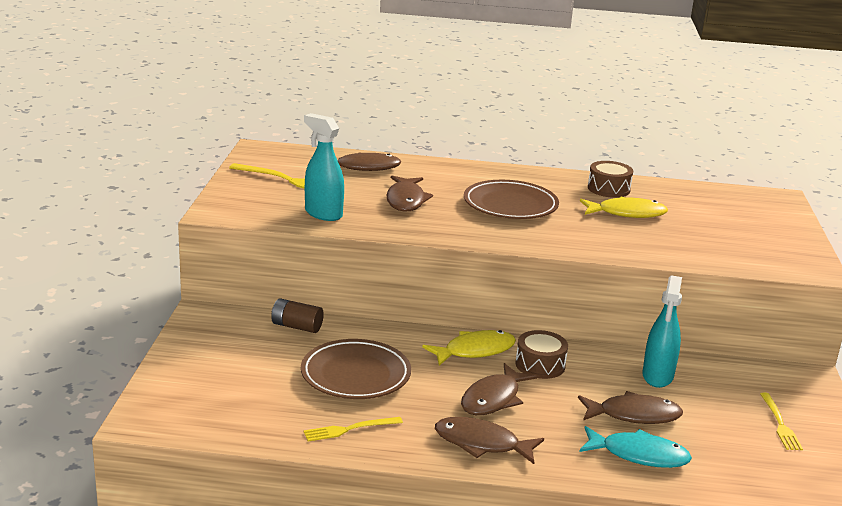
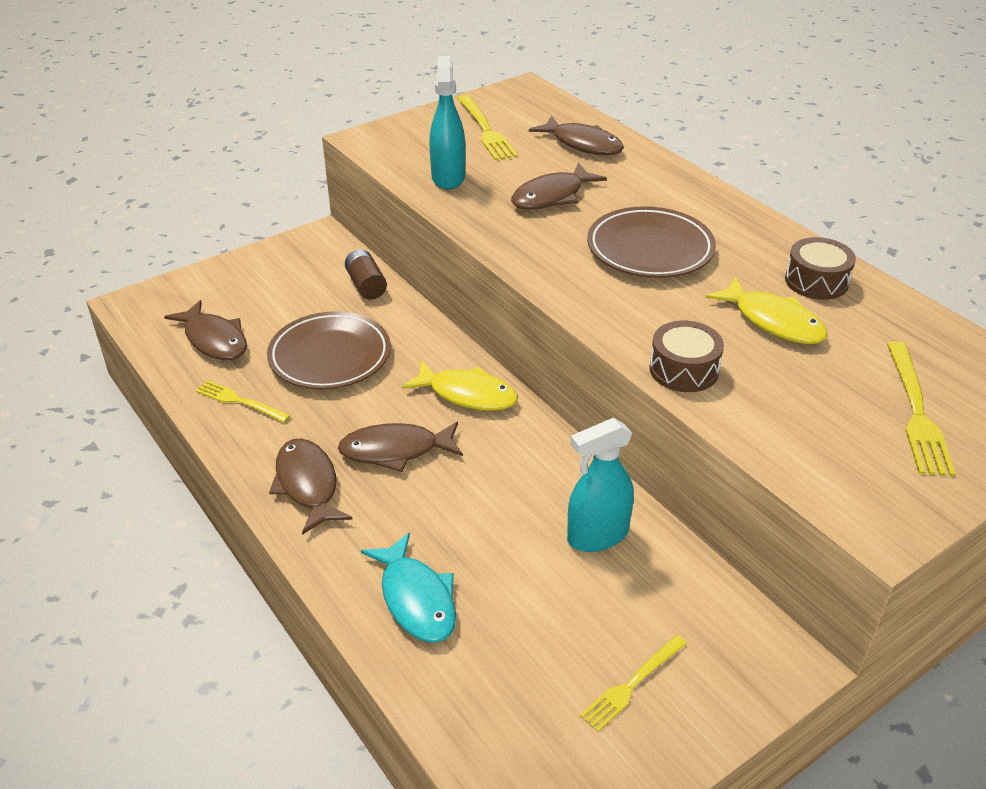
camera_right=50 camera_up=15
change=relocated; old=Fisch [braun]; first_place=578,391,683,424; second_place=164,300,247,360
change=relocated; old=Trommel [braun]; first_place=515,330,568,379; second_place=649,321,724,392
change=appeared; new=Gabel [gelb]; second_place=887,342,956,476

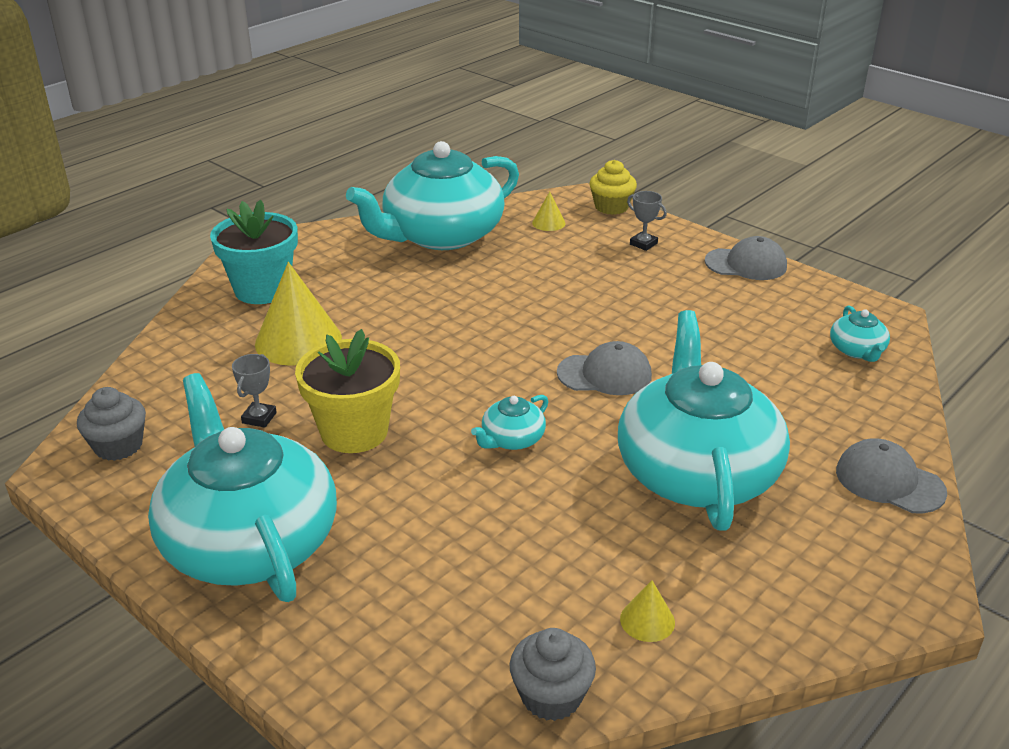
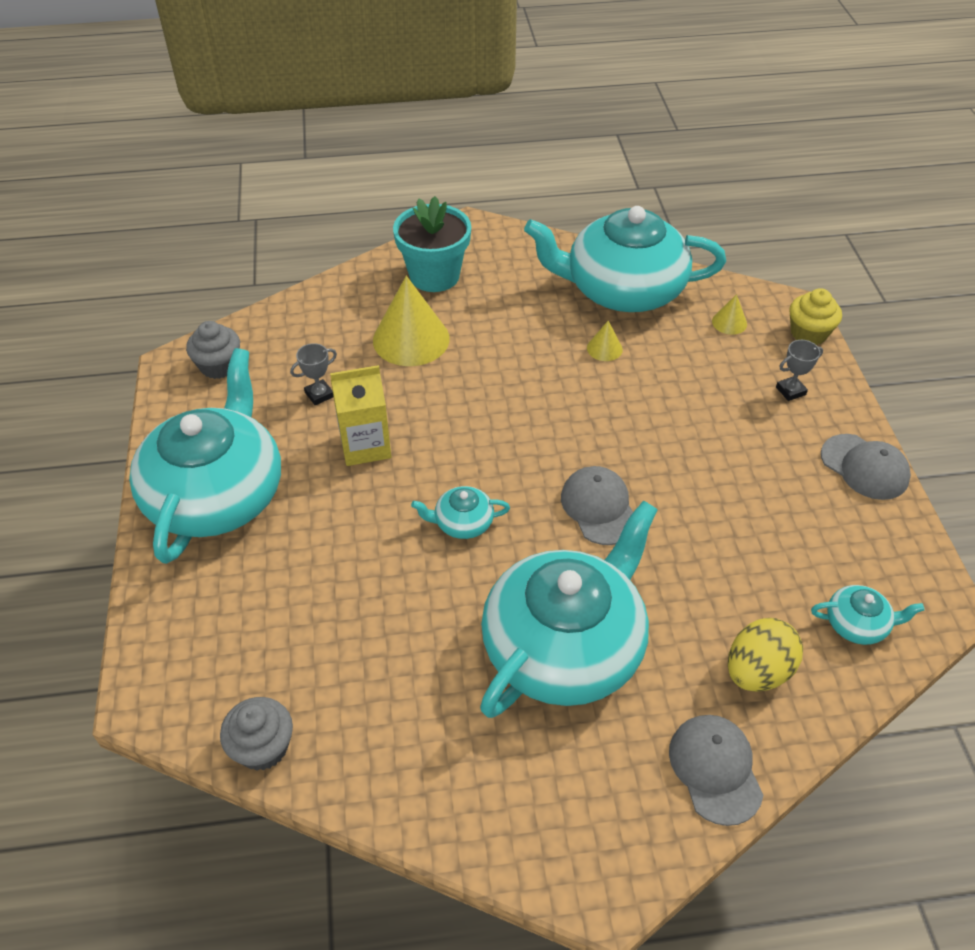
camera_right=40 camera_up=15
change=exchanged; old=Blumentopf [gelb]; new=Getränkekarton [gelb]; first_place=295,329,400,453; second_place=330,365,391,466
change=spun; old=Kappe [grau]; first_place=557,341,652,395; second_place=561,466,633,545; degrees=-150
change=relocated; old=Kegel [gelb]; first_place=620,580,675,642; second_place=587,321,623,361
change=appeared; new=Ei [gelb]; second_place=728,618,803,692
change=spun; old=Pokal [grau]; first_place=627,191,667,251; second_place=776,340,823,401; degrees=75
change=spun; old=Teekanne [türkis]; first_place=830,305,890,362; second_place=811,585,925,645; degrees=-120

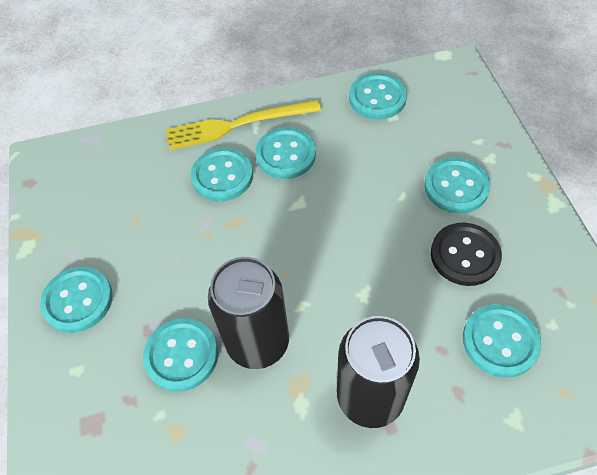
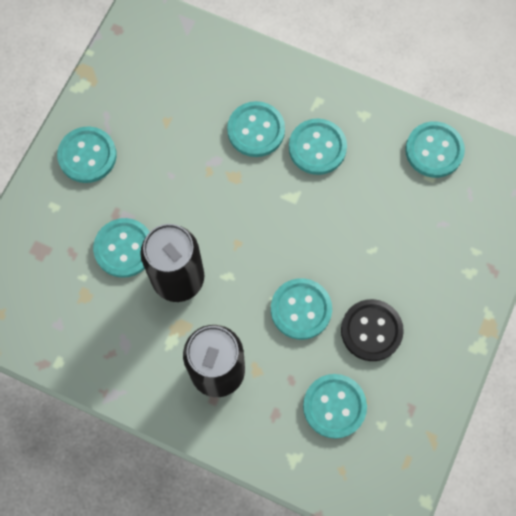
camera_right=35 camera_up=15
change=relocated; old=Knopf [türkis]; first_place=424,157,490,213; second_place=271,278,332,340
change=missing; old=Gabel [gelb]; first_place=166,100,321,150

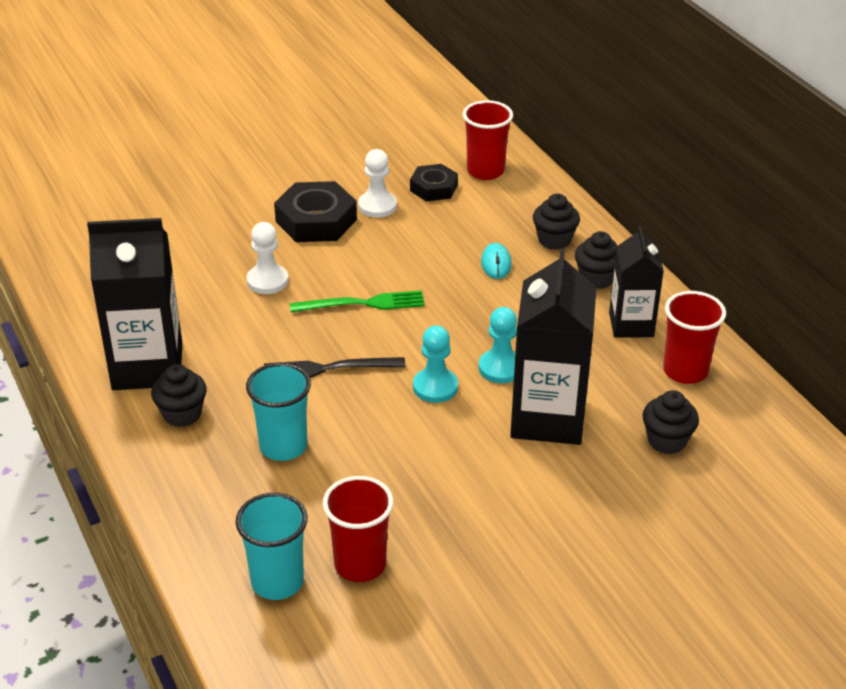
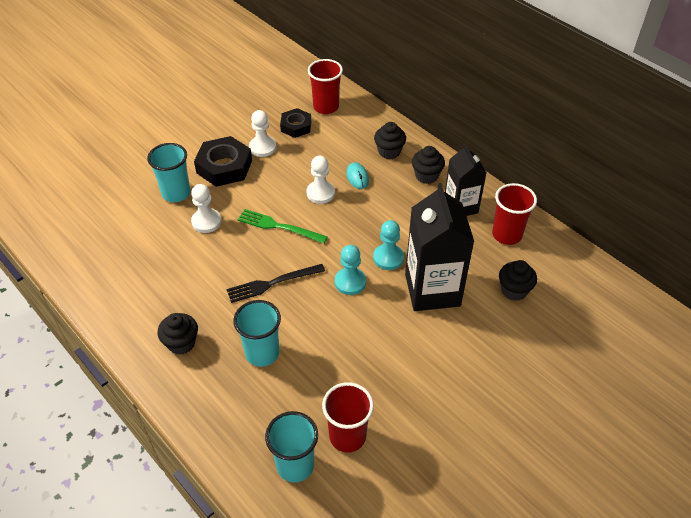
camera_right=-15 camera_up=10
change=appeared; new=Becher [türkis]; second_place=147,143,191,202
change=spun; old=Gabel [grün]; first_place=290,290,425,313; second_place=238,209,328,244; degrees=-135
change=appeared; new=Bauer [weiß]; second_place=306,156,335,204
change=missing; old=Getränkekarton [schwarz]; first_place=87,218,182,390

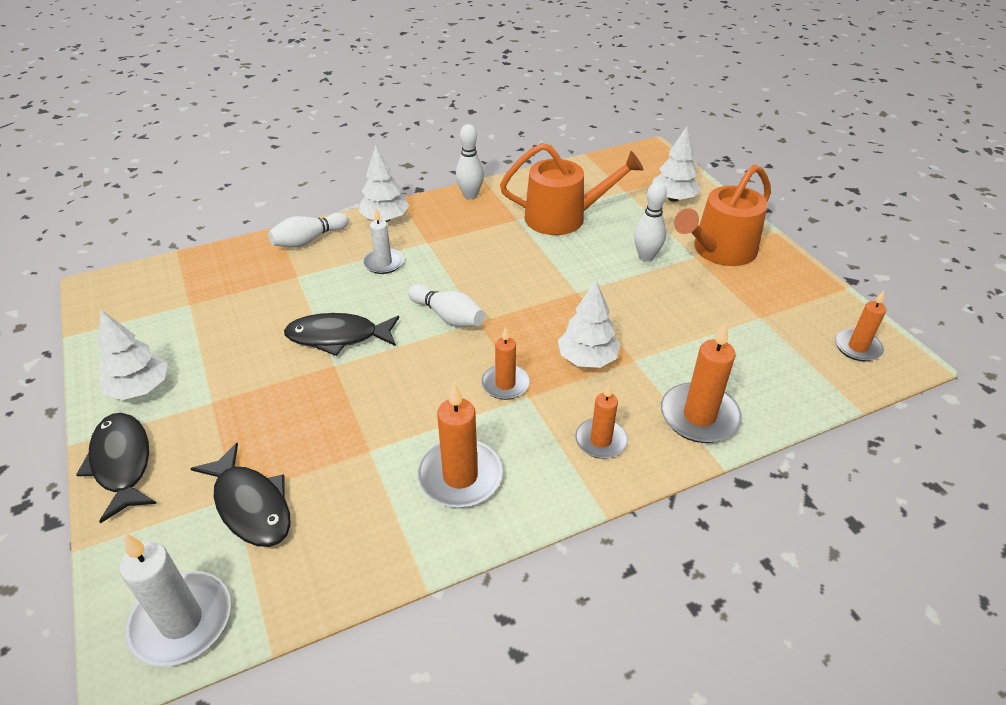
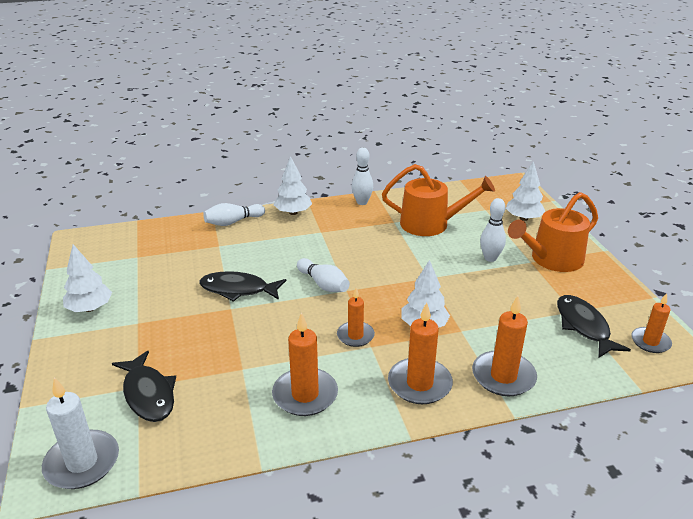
camera_right=10 camera_up=-10
change=size; old=Kerze [orange]; first_place=575,384,628,459; second_place=388,302,453,404; factor=1.56
change=relocated; old=Fisch [schwarz]; first_place=76,413,157,523; second_place=557,295,631,358
change=missing; old=Kerze [weiß]; first_place=363,208,404,274

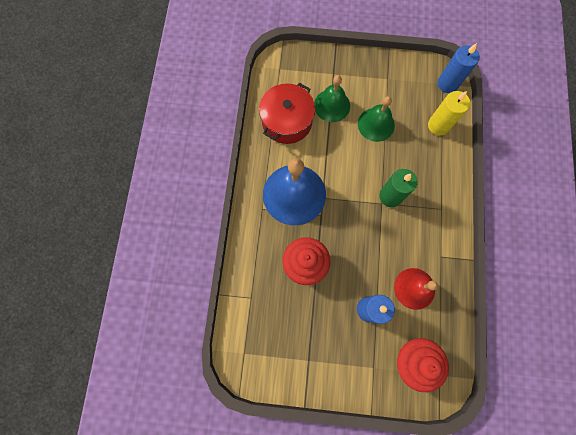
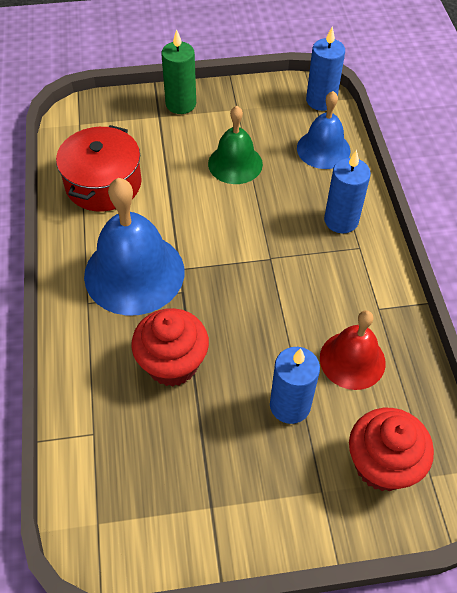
camera_right=-15 camera_up=-20
change=relocated; old=Kerze [grün]; first_place=379,169,418,207; second_place=161,29,196,114
change=exchanged; old=Kerze [gelb]; new=Glocke [blau]; first_place=428,91,470,135; second_place=297,91,350,169
change=appeared; new=Kerze [blau]; second_place=324,150,371,233
change=missing; old=Glocke [grün]; first_place=314,75,350,122

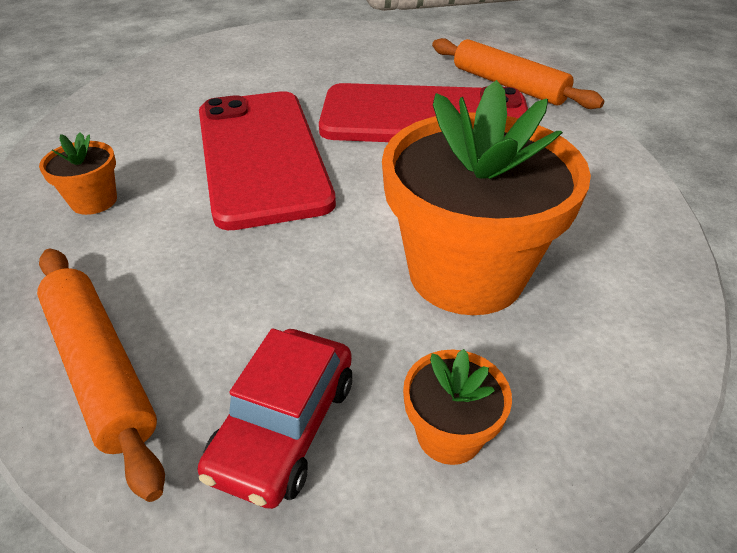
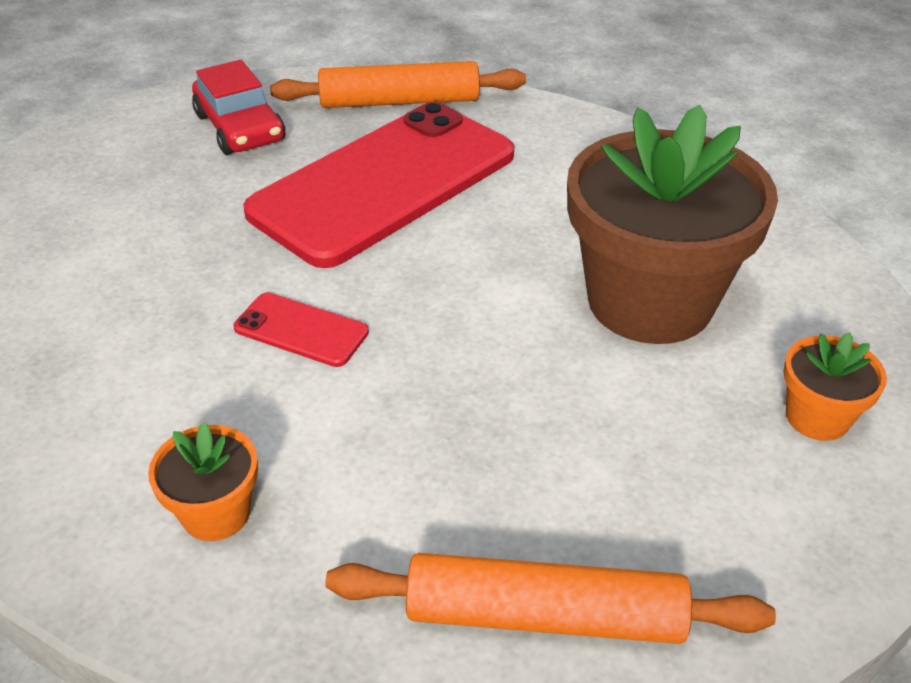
camera_right=-50 camera_up=0
change=relocated; old=Auto [rot]; first_place=198,328,352,509; second_place=192,60,285,155
change=size; old=Handy [rot]; first_place=199,91,336,230; second_place=234,292,369,367; factor=0.4
change=colour; old=Blumentopf [orange]; new=Blumentopf [braun]; first_place=382,80,591,315; second_place=567,105,778,344

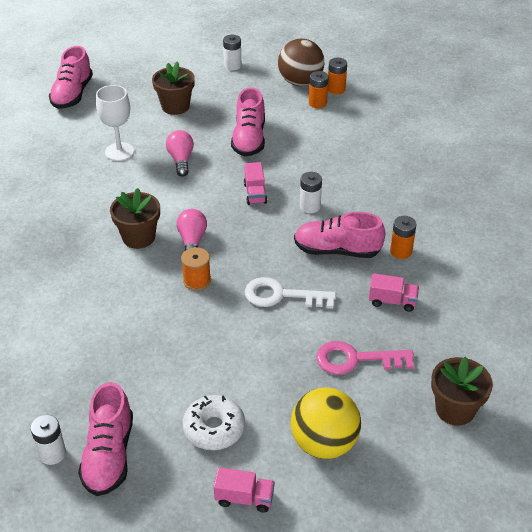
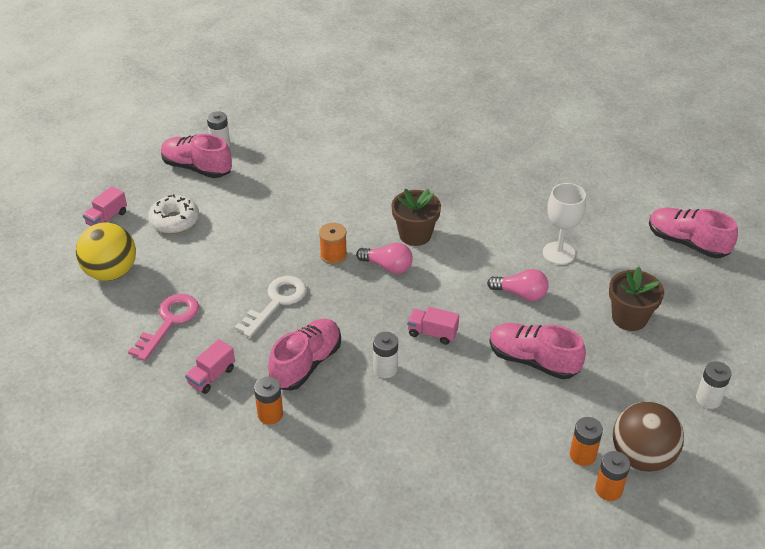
camera_right=115 camera_up=0
change=missing; old=Blumentopf [braun]; first_place=431,357,493,426

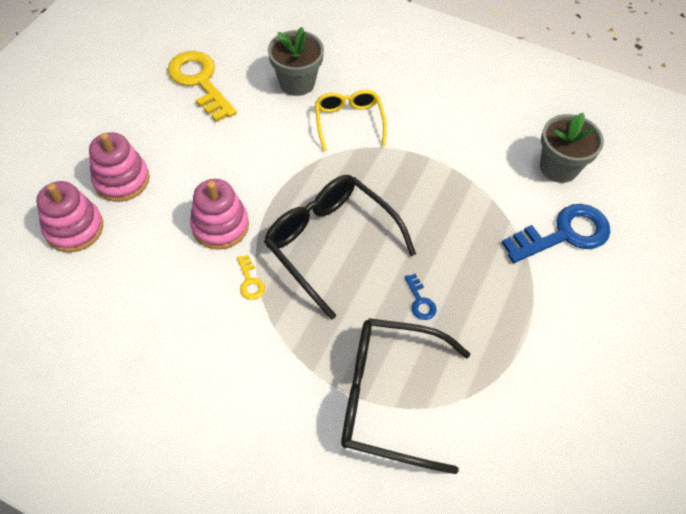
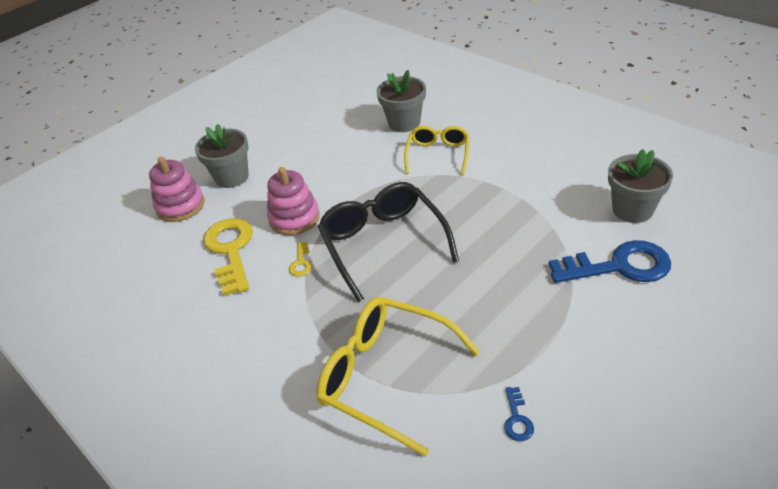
camera_right=25 camera_up=-15
change=exchanged; old=Stapelspielzeug [rosa]; new=Blumentopf [grau]; first_place=89,132,150,202; second_place=195,124,249,188
change=relocated; old=Schlüssel [gelb]; first_place=168,51,237,122; second_place=203,218,253,296
change=colour; old=Brille [schwarz]; new=Brille [gelb]; first_place=341,318,470,474; second_place=316,297,480,456
change=relocated; old=Schlüssel [blau]; first_place=404,274,437,320; second_place=504,387,534,441

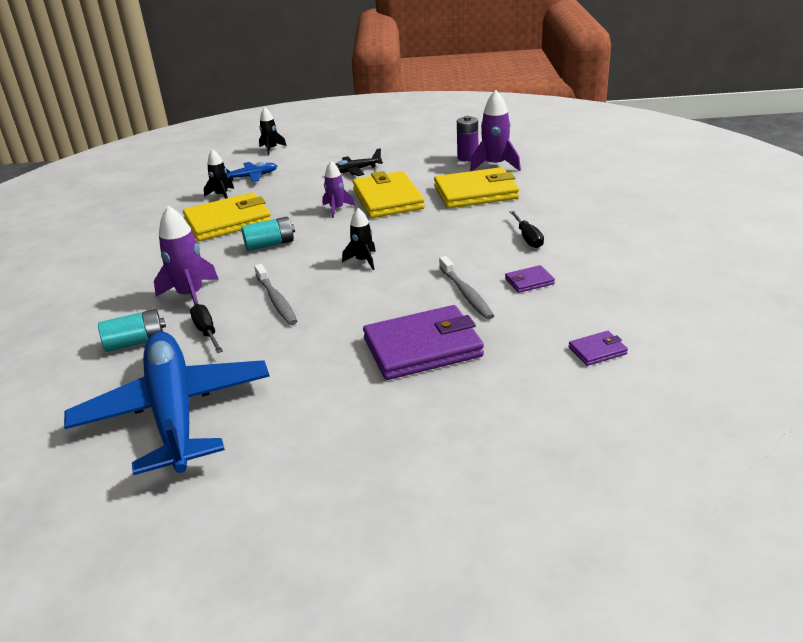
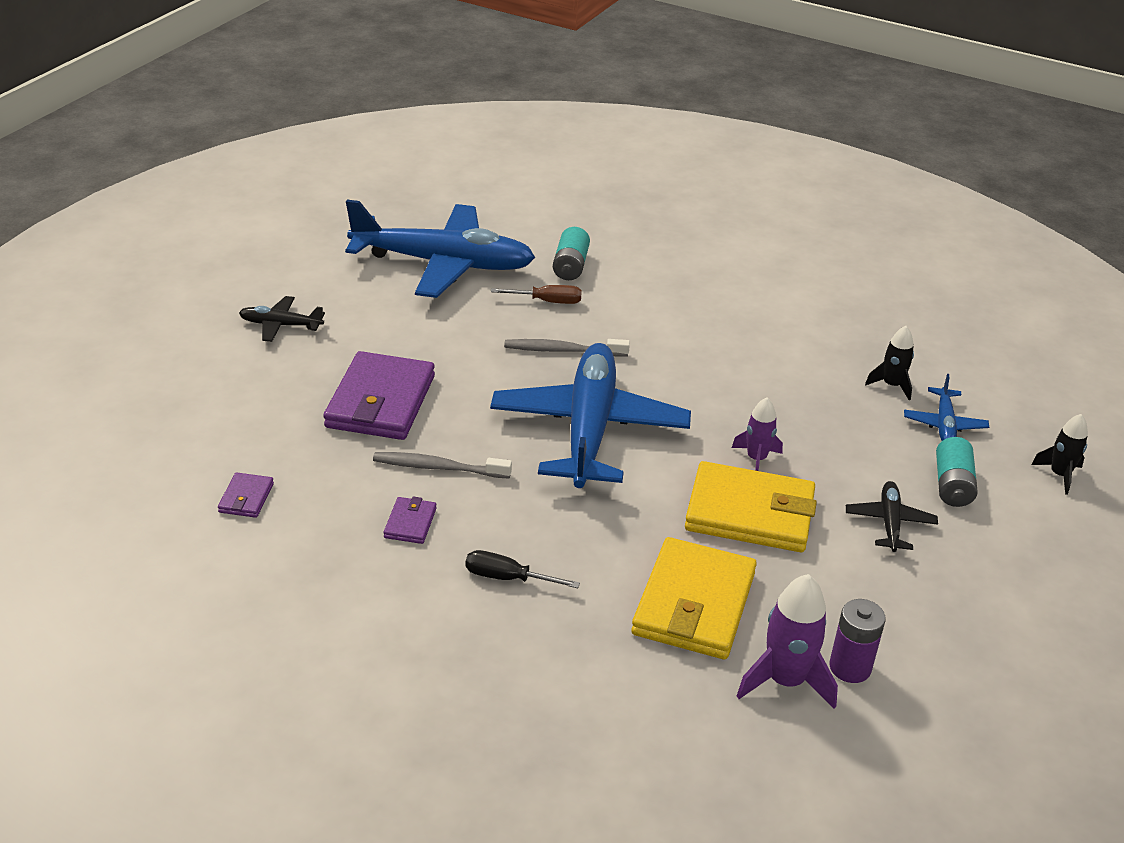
camera_right=115 camera_up=5
change=appeared; new=Flugzeug [schwarz]; second_place=239,296,325,342
change=exchanged; old=Rakete [schwarz]; new=Flugzeug [blau]; first_place=342,208,376,270; second_place=490,343,691,488
change=colour; old=Schraubenzieher [schwarz]; new=Schraubenzieher [braun]; first_place=190,304,223,353; second_place=491,285,582,304
change=relocated; old=Batterie [türkis]; first_place=241,217,295,251; second_place=936,437,978,507
change=missing; old=Rakete [lila]; first_place=154,206,219,305
change=missing; old=Geldbörse [gelb]; first_place=183,192,272,241

